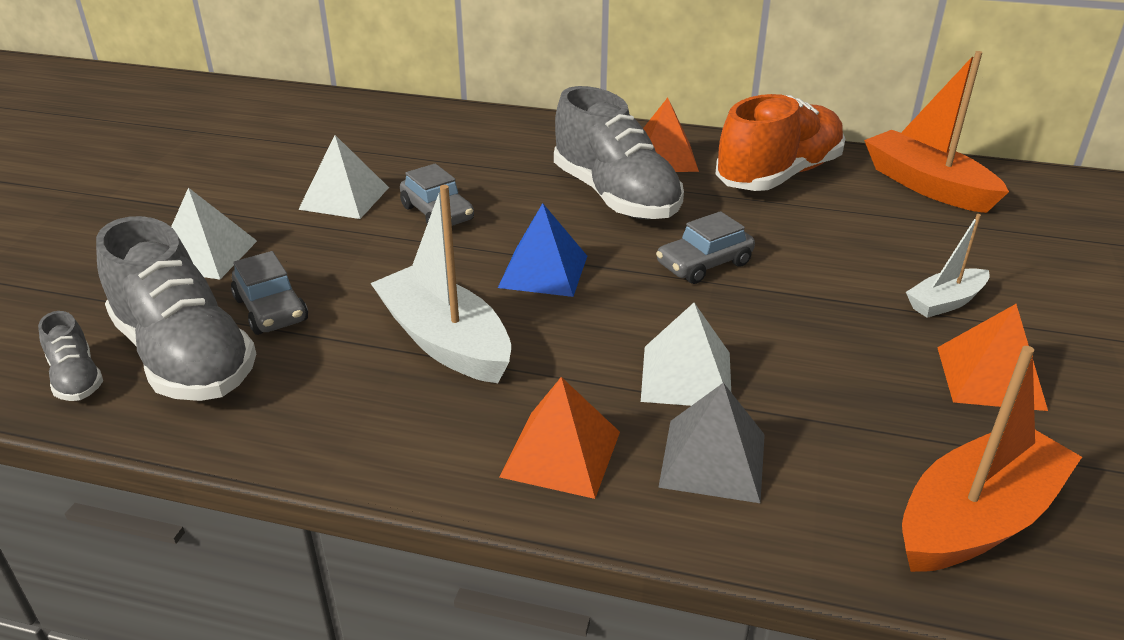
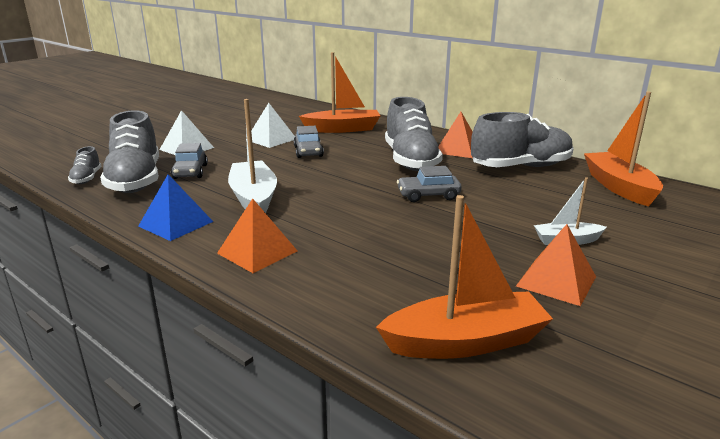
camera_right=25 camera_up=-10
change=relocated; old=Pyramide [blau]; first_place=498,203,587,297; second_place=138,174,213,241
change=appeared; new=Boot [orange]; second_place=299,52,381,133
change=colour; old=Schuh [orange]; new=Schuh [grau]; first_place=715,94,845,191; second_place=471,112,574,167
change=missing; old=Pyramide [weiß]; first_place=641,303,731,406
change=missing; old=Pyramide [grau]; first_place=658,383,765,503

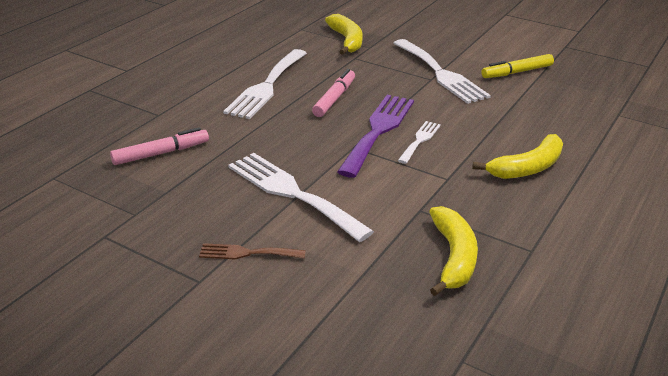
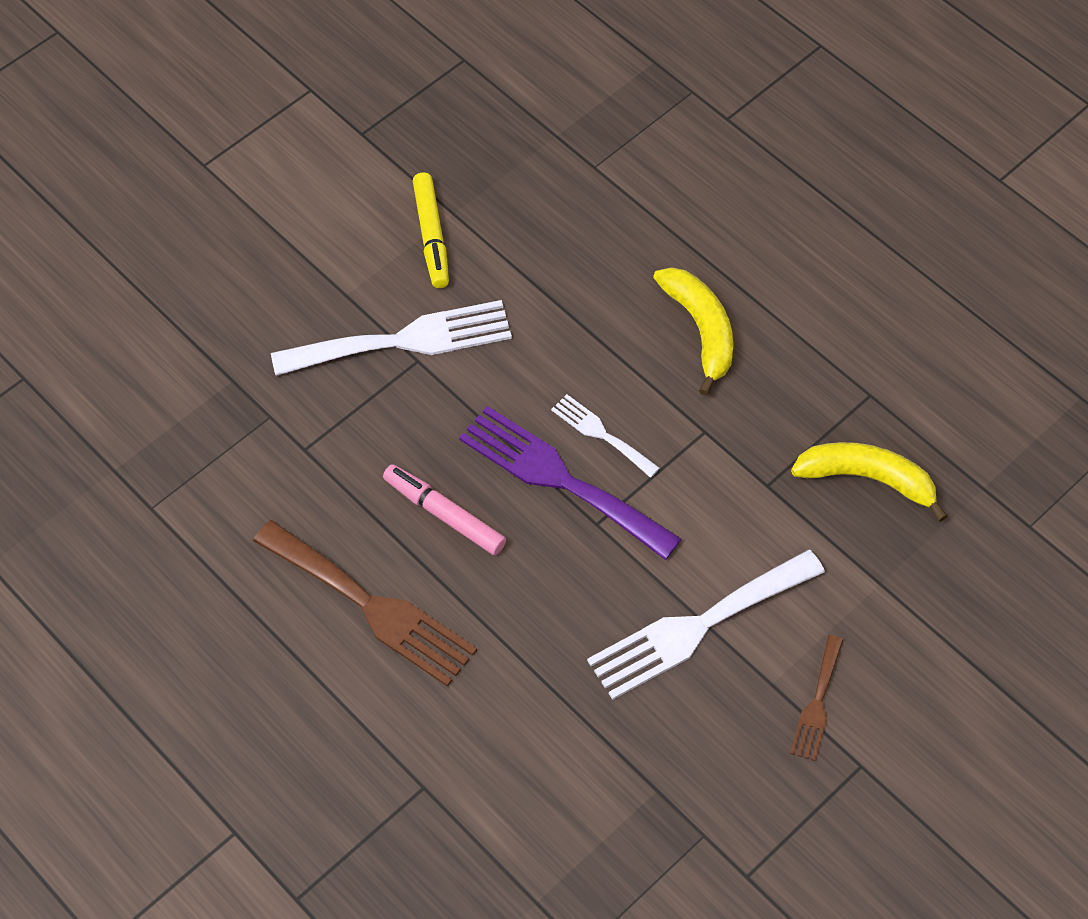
camera_right=-75 camera_up=25
change=colour; old=Gabel [weiß]; new=Gabel [braun]; first_place=223,49,307,119; second_place=253,520,477,687
change=missing; old=Filzstift [rosa]; first_place=110,128,209,165
change=missing; old=Banane [gelb]; first_place=325,14,363,55

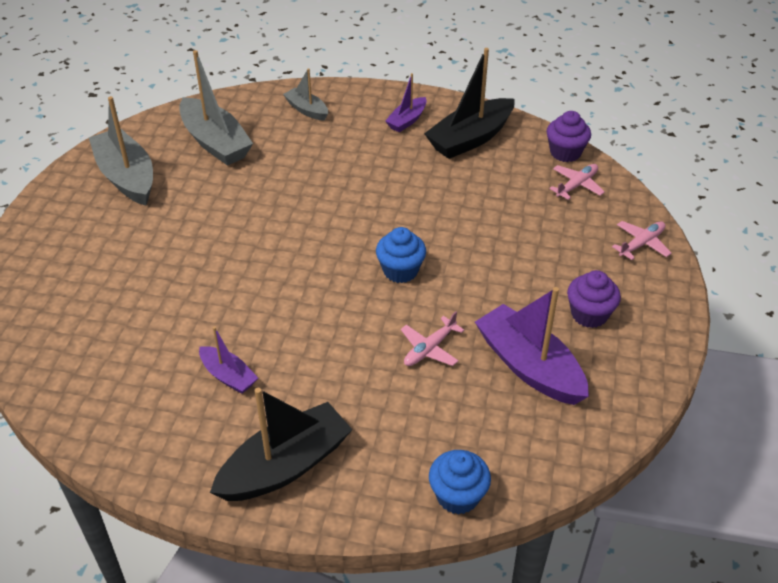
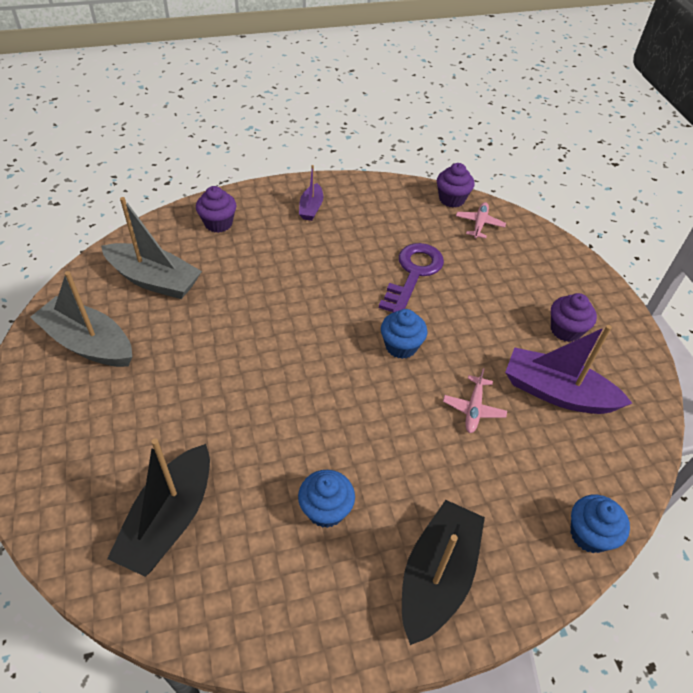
camera_right=-30 camera_up=5
change=relocated; old=Boot [schwarz]; first_place=424,48,515,159; second_place=107,438,210,577
change=exchanged; old=Boot [grau]; new=Muffin [lila]; first_place=283,68,328,121; second_place=196,186,236,233
change=exchanged; old=Boot [lila]; new=Muffin [blau]; first_place=199,326,258,394; second_place=298,470,355,528
change=appeared; new=Schlüssel [lila]; second_place=379,243,444,313
change=missing; old=Flugzeug [rosa]; first_place=612,221,671,260

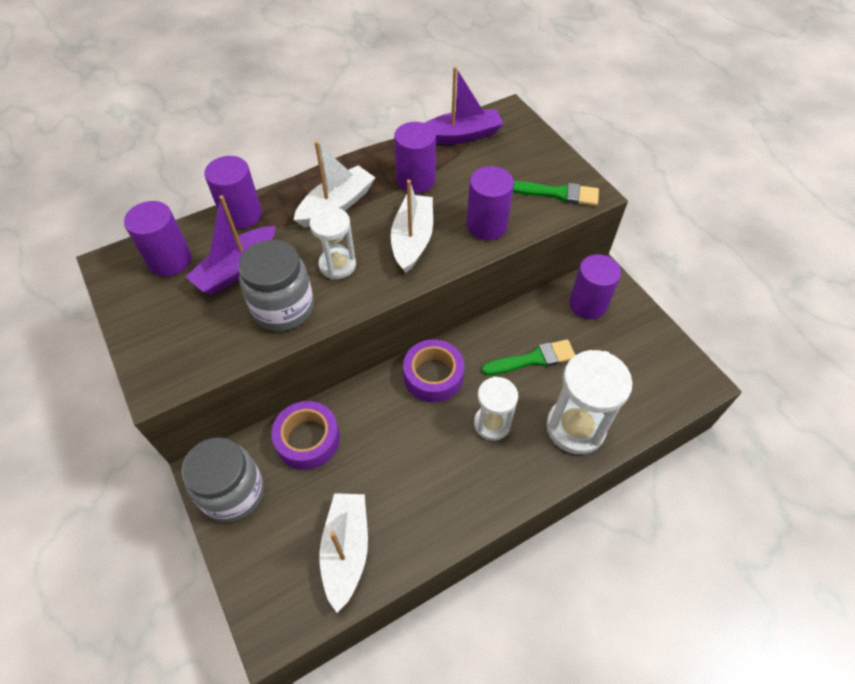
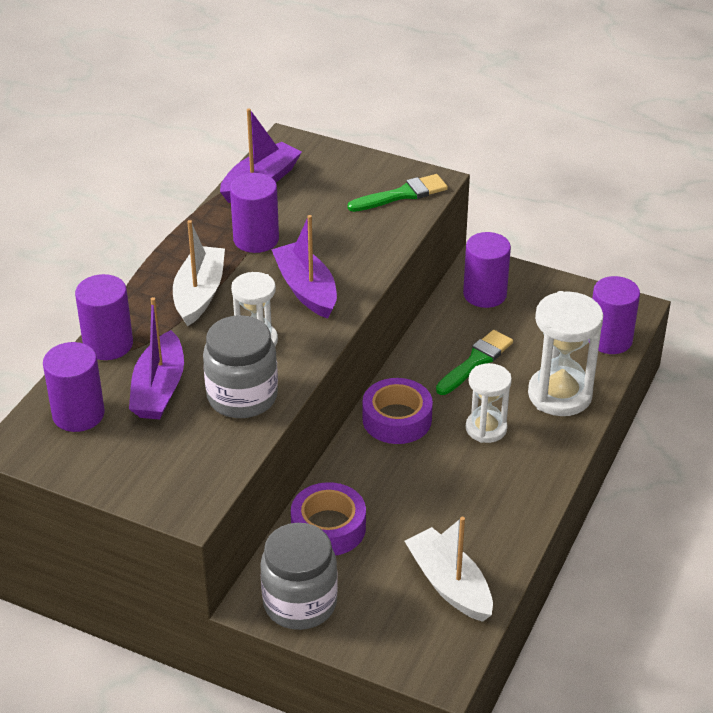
camera_right=-35 camera_up=-15
change=colour; old=Boot [weiß]; new=Boot [lila]; first_place=391,180,433,273; second_place=271,215,337,319
change=relocated; old=Vollzylinder [lila]; first_place=466,166,514,240; second_place=589,276,640,354

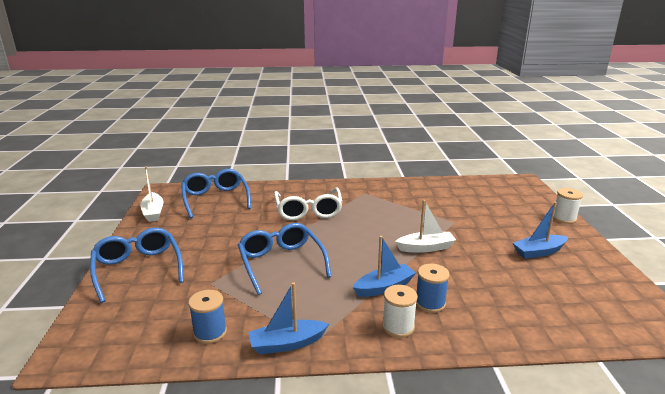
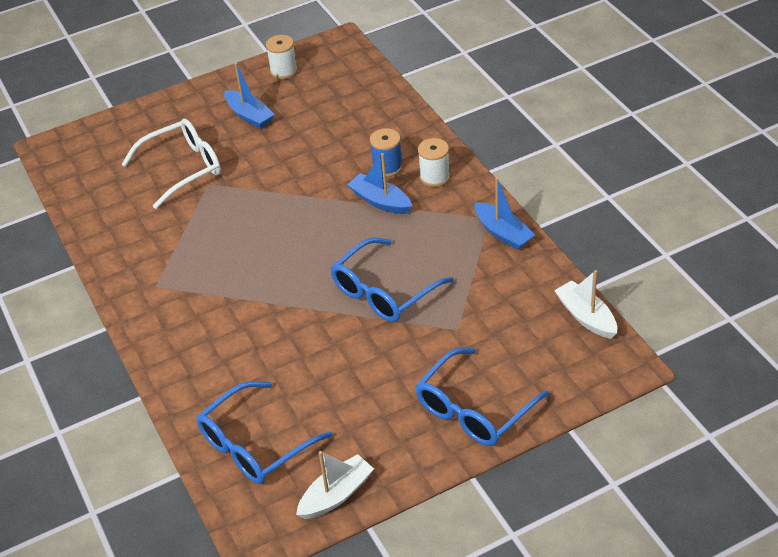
camera_right=-110 camera_up=20
change=relocated; old=Brille [weiß]; first_place=274,188,343,220; second_place=121,119,221,209
change=relocated; old=Garnrolle [weiß]; first_place=553,188,583,224; second_place=266,35,298,79
change=relocated; old=Boot [weiß]; first_place=395,200,456,253; second_place=554,270,617,339
change=missing; old=Garnrolle [blau]; first_place=188,290,227,344

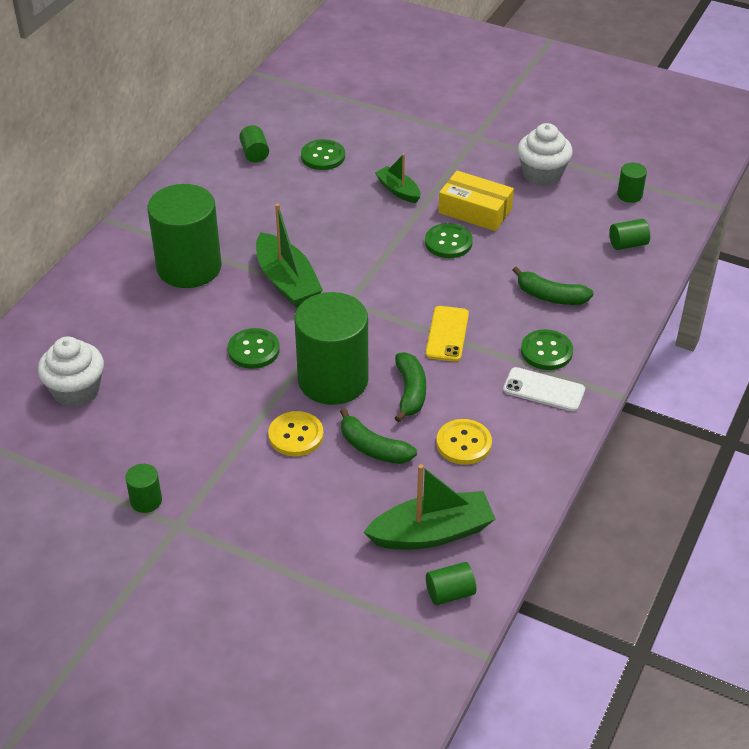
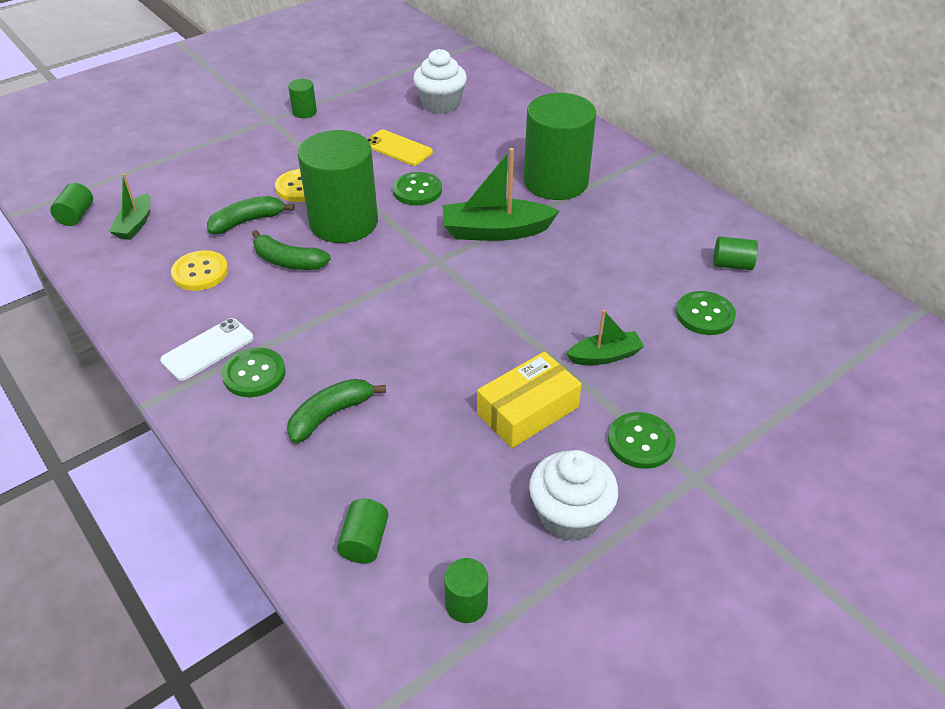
camera_right=115 camera_up=0
change=size; old=Boot [grün]; first_place=364,464,495,549; second_place=109,173,151,240; factor=0.58
change=relocated; old=Handy [gelb]; first_place=426,306,469,362; second_place=367,130,433,166
change=relocated; old=Knopf [grün]; first_place=425,223,473,258; second_place=608,412,676,469

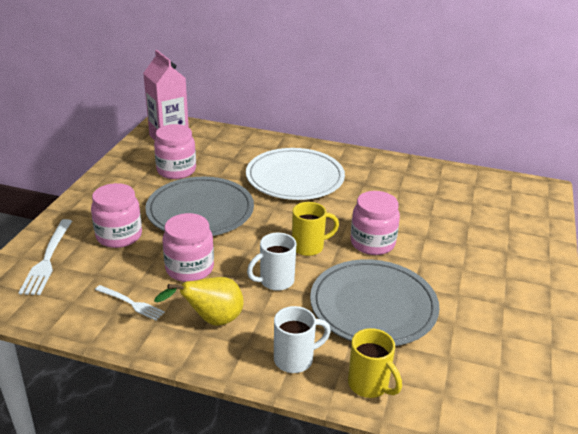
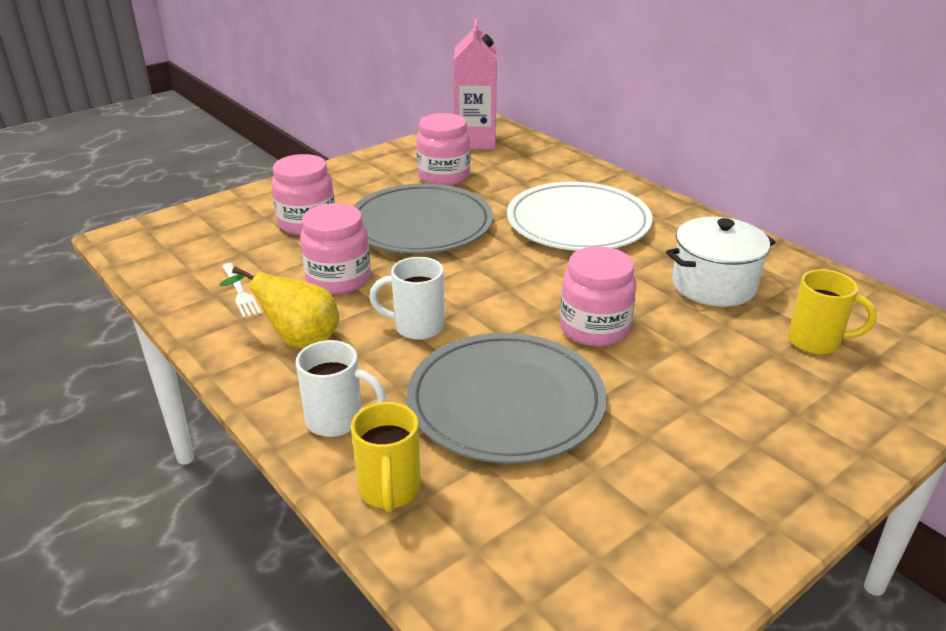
camera_right=35 camera_up=0
change=appeared; new=Kochtopf [weiß]; second_place=666,217,775,307
change=relocated; old=Tasse [gelb]; first_place=292,202,339,256; second_place=788,269,877,355
change=missing; old=Gabel [weiß]; first_place=19,219,72,295

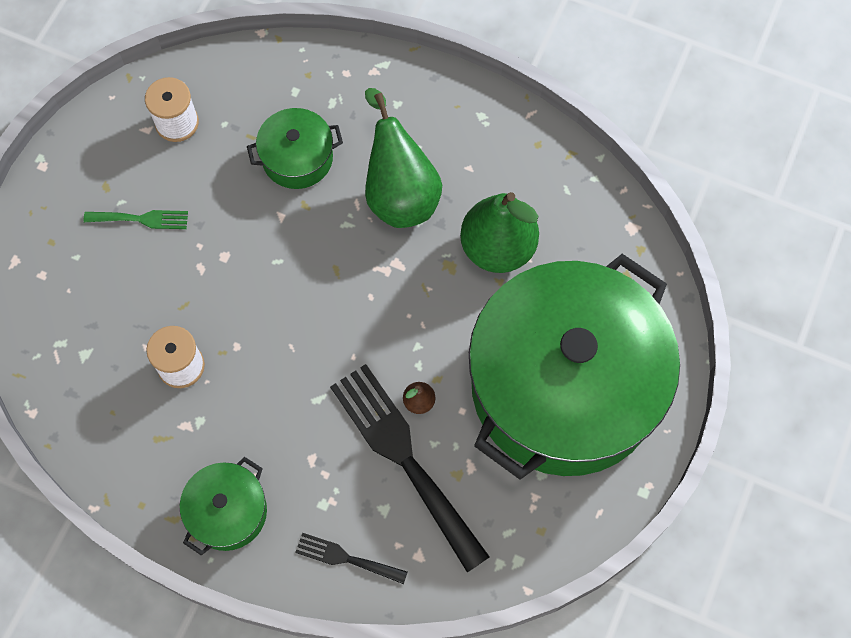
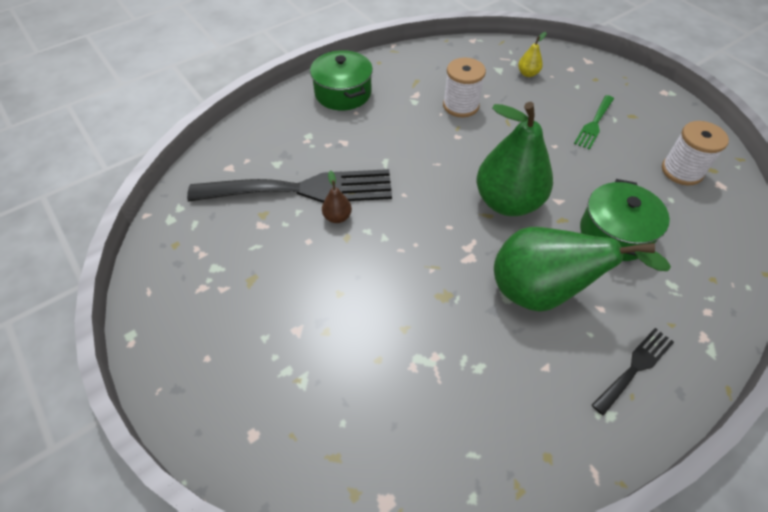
camera_right=120 camera_up=-15
change=relocated; old=Birne [grün]; first_place=460,192,539,273; second_place=477,102,553,216
change=appeared; new=Birne [gelb]; second_place=518,32,547,77
change=relocated; old=Gabel [schwarz]; first_place=295,533,408,584; second_place=592,328,674,416
change=missing; old=Kochtopf [grün]; first_place=469,254,680,480

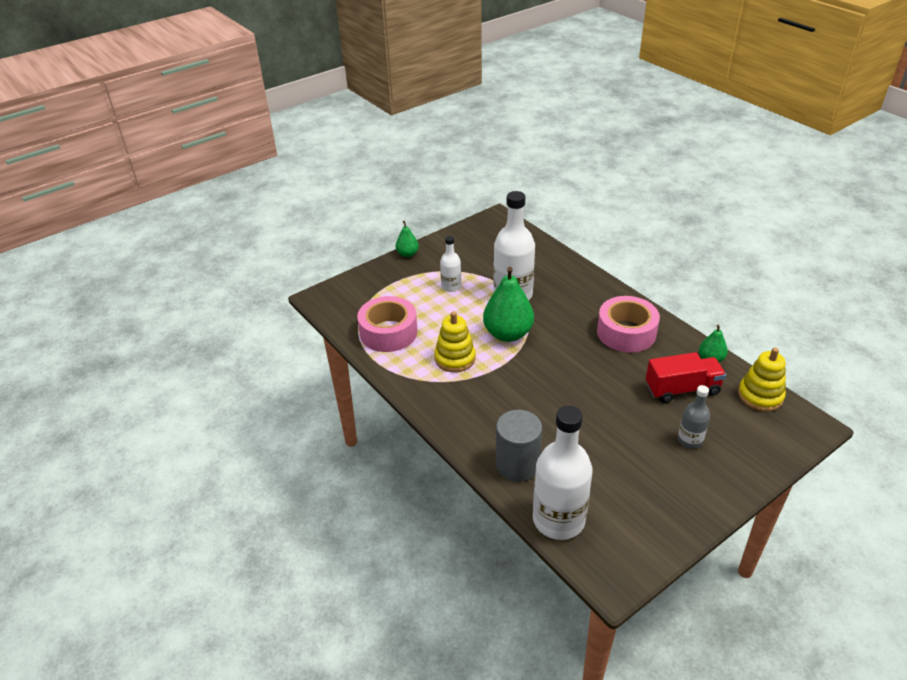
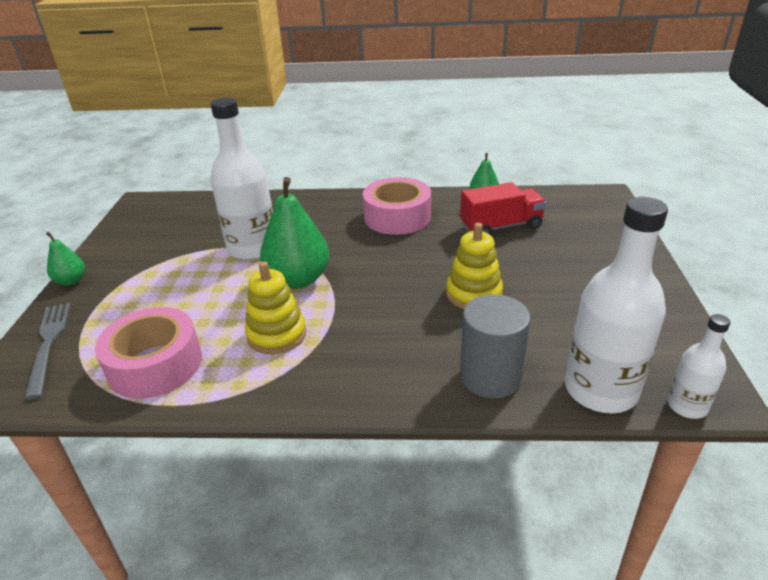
camera_right=-50 camera_up=-5
change=appeared; new=Gabel [grau]; second_place=24,303,71,400
change=relocated; old=Stapelspielzeug [gelb]; first_place=738,348,786,412; second_place=446,223,503,309
change=spun; old=Lastwagen [rot]; first_place=646,352,726,403; second_place=460,182,546,235; degrees=45
change=relocated; old=Flasche [weiß]; first_place=440,236,461,292; second_place=667,314,730,419
change=missing; old=Flasche [grau]; first_place=678,385,710,449

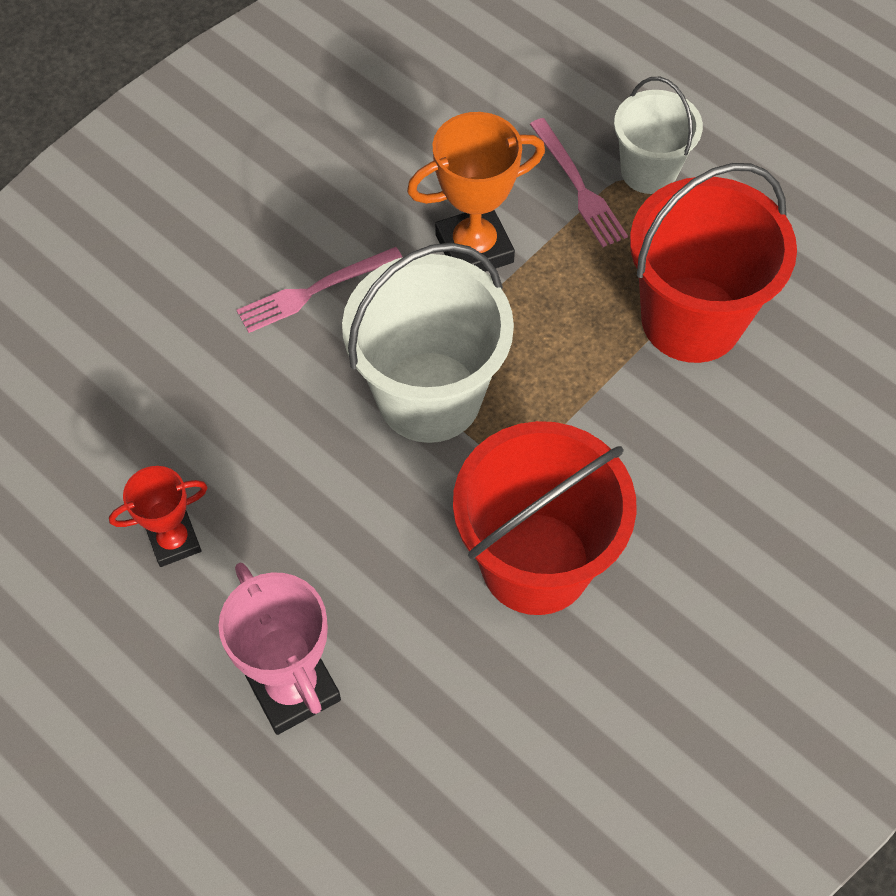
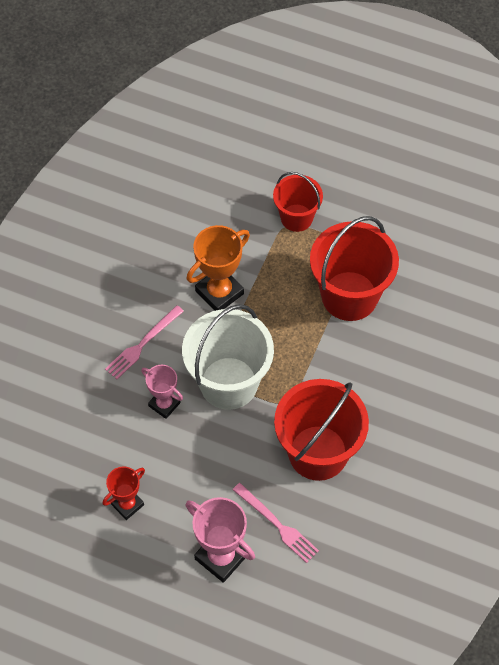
camera_right=-20 camera_up=0
change=appeared; new=Pokal [rosa]; second_place=141,365,183,419
change=relocated; old=Gabel [rosa]; first_place=530,118,628,247; second_place=233,483,319,563
change=colour; old=Eimer [weiß]; new=Eimer [rot]; first_place=614,77,703,194; second_place=273,172,323,232

